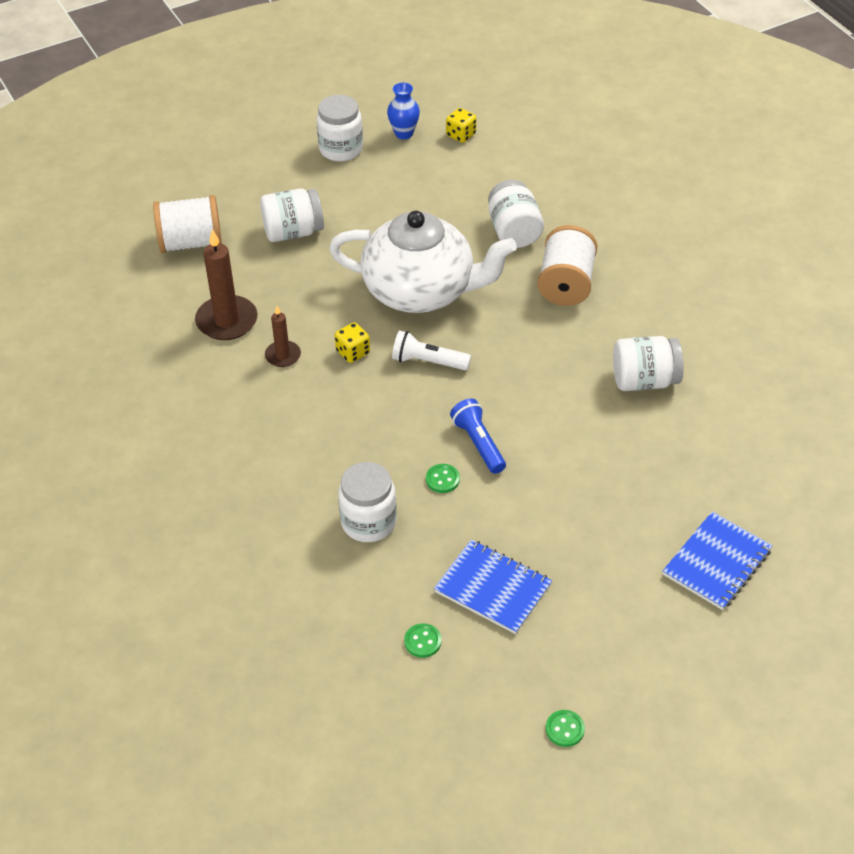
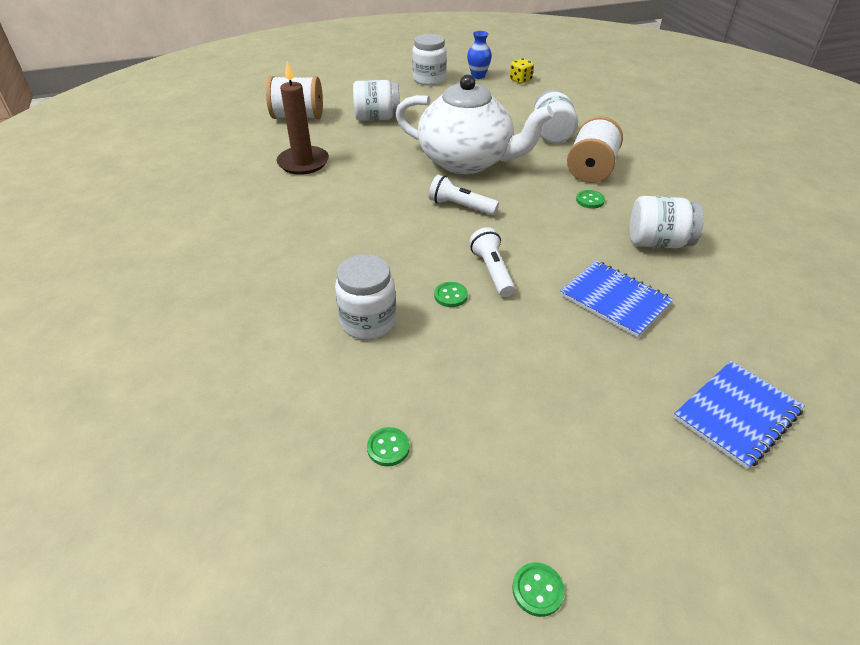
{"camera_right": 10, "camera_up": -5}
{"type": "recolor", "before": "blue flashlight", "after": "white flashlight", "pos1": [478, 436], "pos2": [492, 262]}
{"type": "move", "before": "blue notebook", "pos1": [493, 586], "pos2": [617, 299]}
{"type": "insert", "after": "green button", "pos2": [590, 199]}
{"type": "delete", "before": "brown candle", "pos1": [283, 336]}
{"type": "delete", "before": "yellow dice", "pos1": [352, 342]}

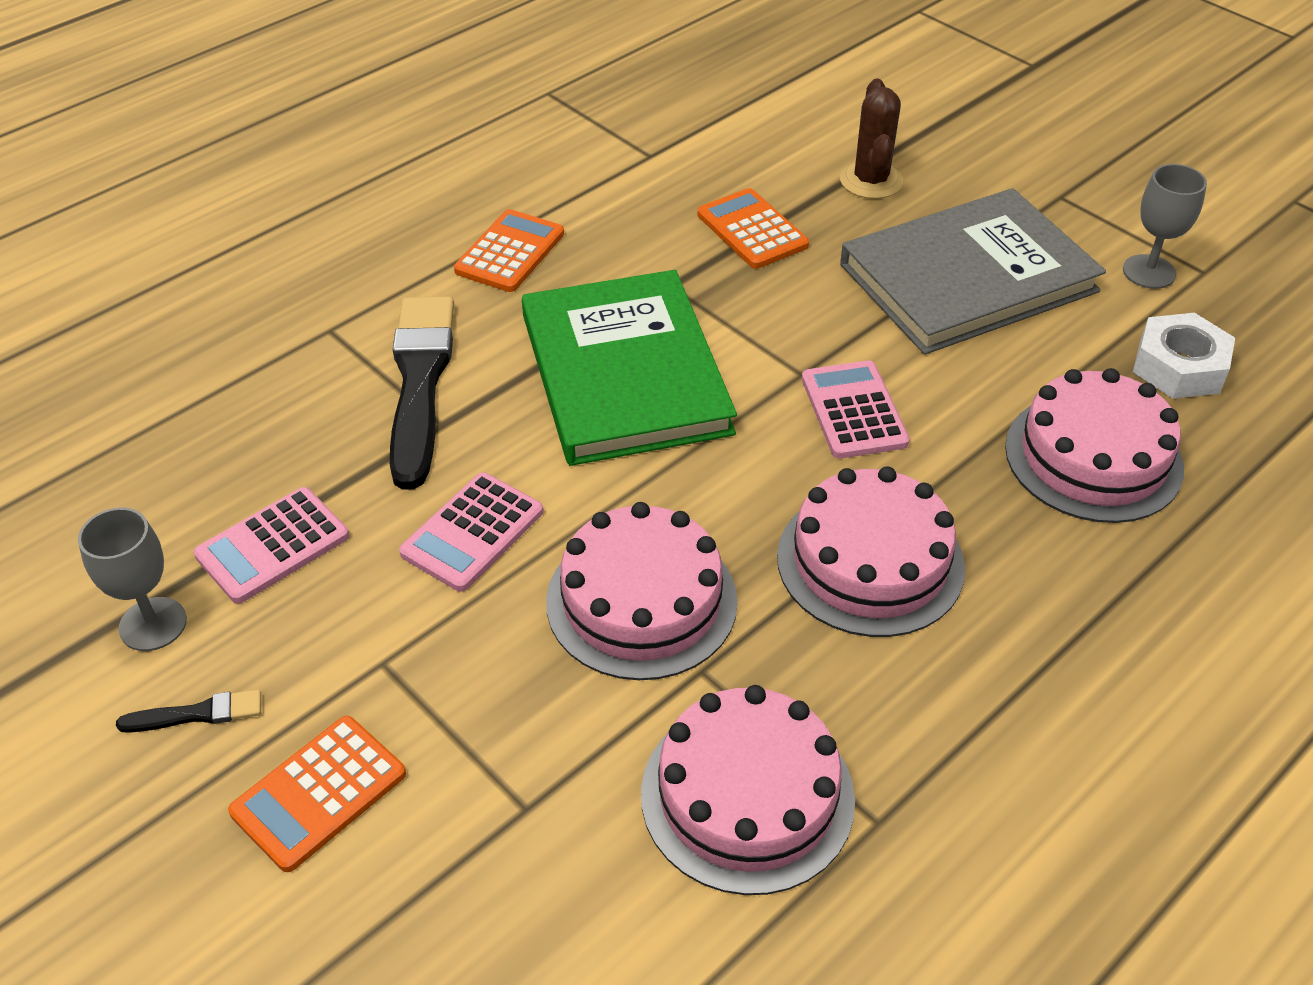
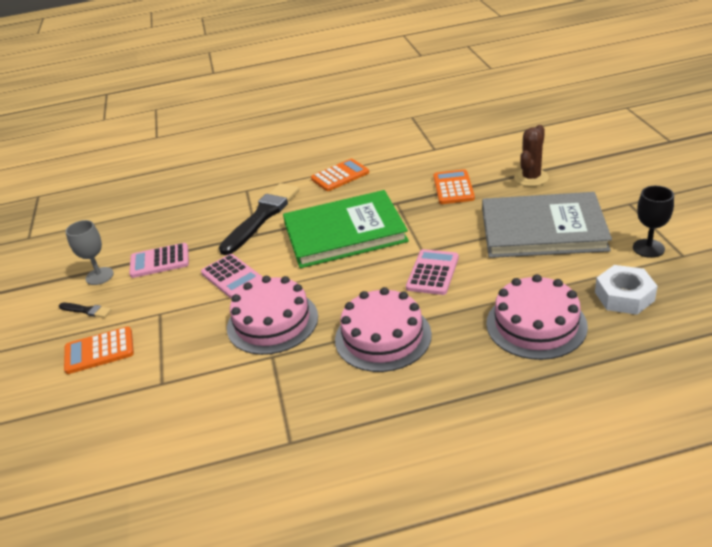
{"camera_right": 35, "camera_up": -10}
{"type": "rotate", "before": "pink calculator", "pos1": [471, 532], "pos2": [232, 276], "turn": -105}
{"type": "rotate", "before": "green book", "pos1": [629, 368], "pos2": [346, 229], "turn": 60}
{"type": "recolor", "before": "grey goblet", "after": "black goblet", "pos1": [1165, 226], "pos2": [653, 222]}
{"type": "delete", "before": "pink cake", "pos1": [748, 790]}

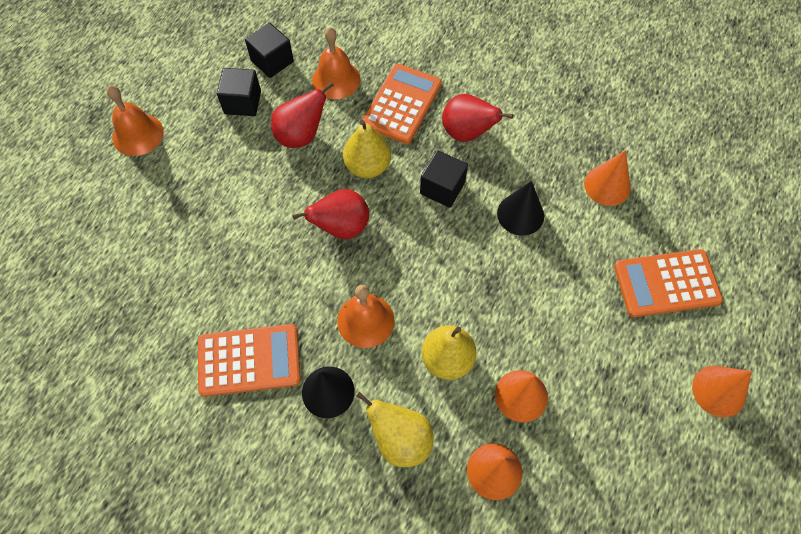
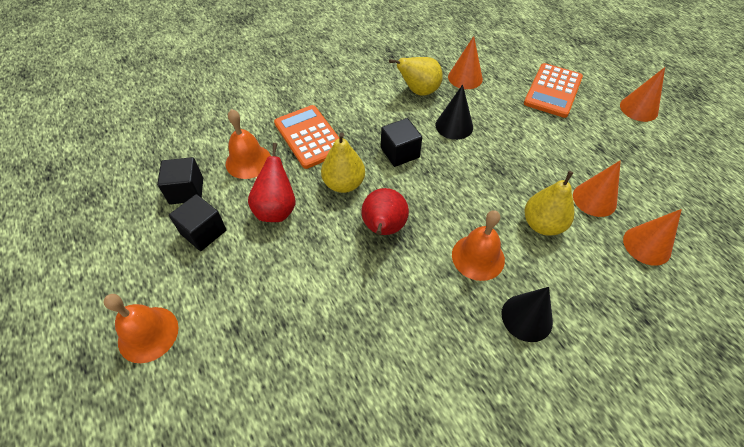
{"camera_right": -55, "camera_up": -10}
{"type": "move", "before": "yellow pear", "pos1": [394, 429], "pos2": [416, 76]}
{"type": "delete", "before": "orange calculator", "pos1": [249, 360]}
{"type": "delete", "before": "red pear", "pos1": [477, 118]}

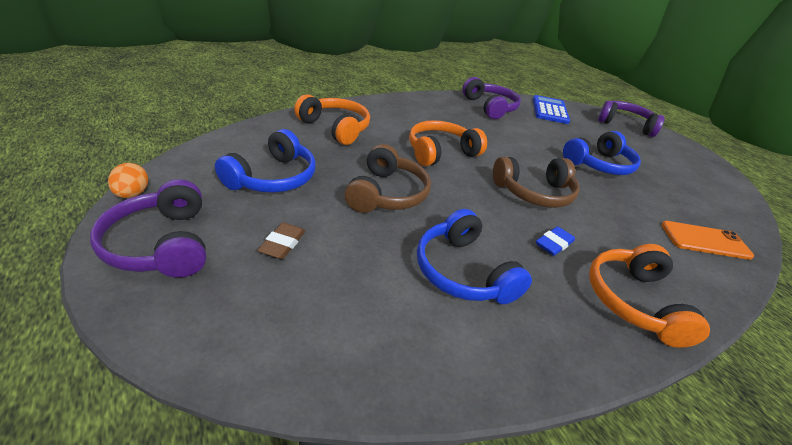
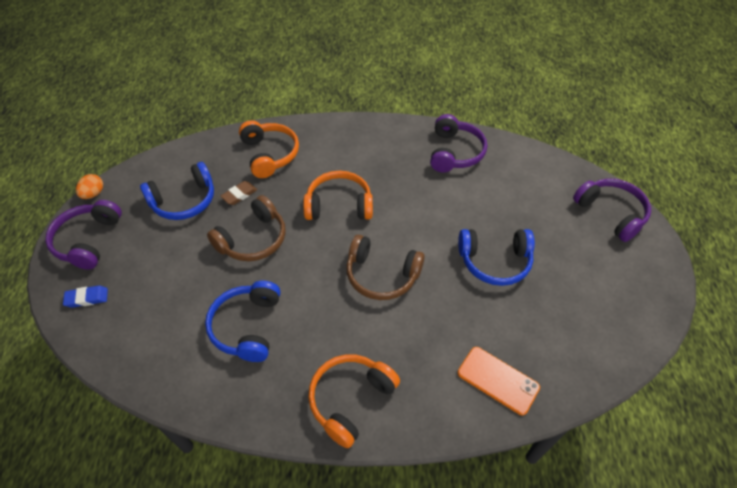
{"camera_right": 35, "camera_up": 15}
{"type": "move", "before": "blue eraser", "pos1": [555, 241], "pos2": [85, 297]}
{"type": "move", "before": "brown eraser", "pos1": [281, 241], "pos2": [239, 193]}
{"type": "delete", "before": "blue calculator", "pos1": [551, 109]}

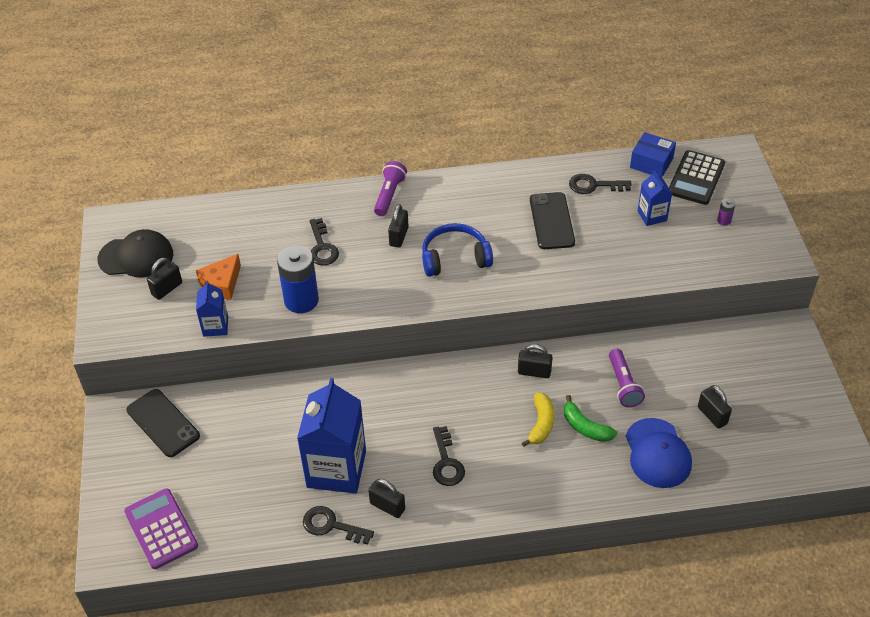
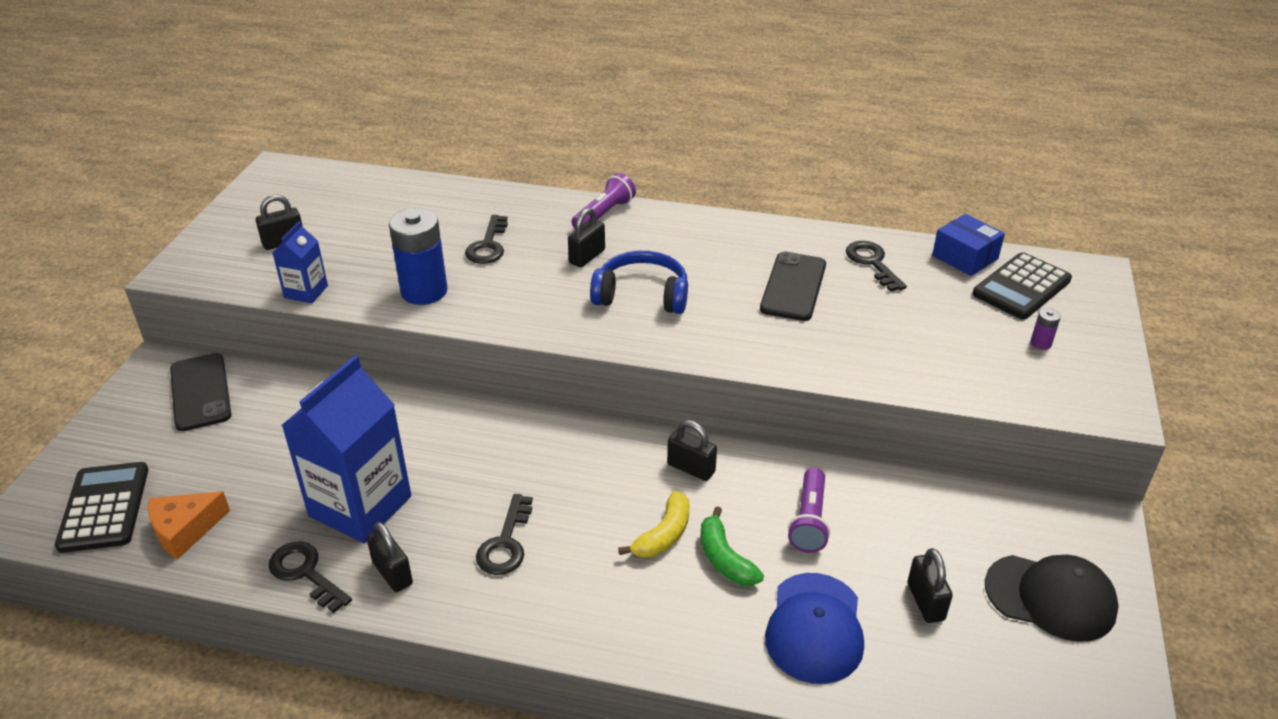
{"camera_right": 20, "camera_up": -10}
{"type": "recolor", "before": "purple calculator", "after": "black calculator", "pos1": [161, 528], "pos2": [101, 507]}
{"type": "move", "before": "orange cheese", "pos1": [218, 277], "pos2": [189, 525]}
{"type": "rotate", "before": "black key", "pos1": [600, 184], "pos2": [876, 266], "turn": 45}
{"type": "move", "before": "black cap", "pos1": [135, 253], "pos2": [1052, 598]}
{"type": "delete", "before": "blue carton", "pos1": [655, 198]}

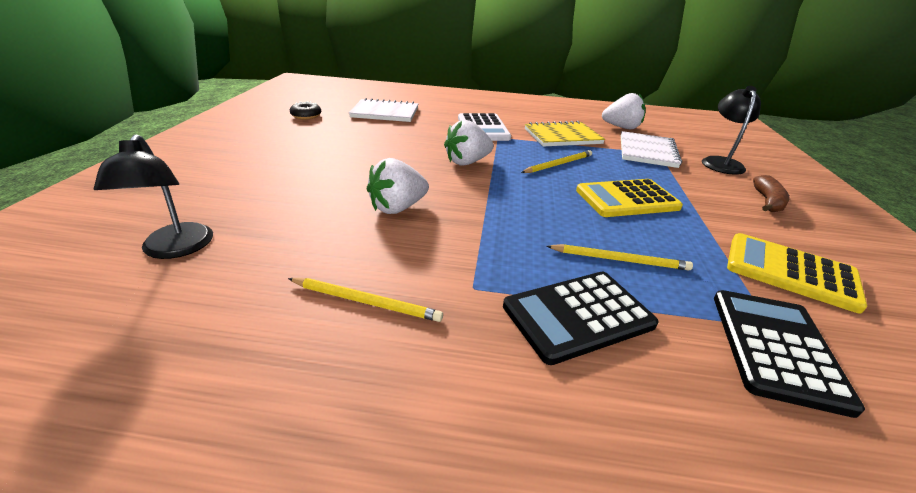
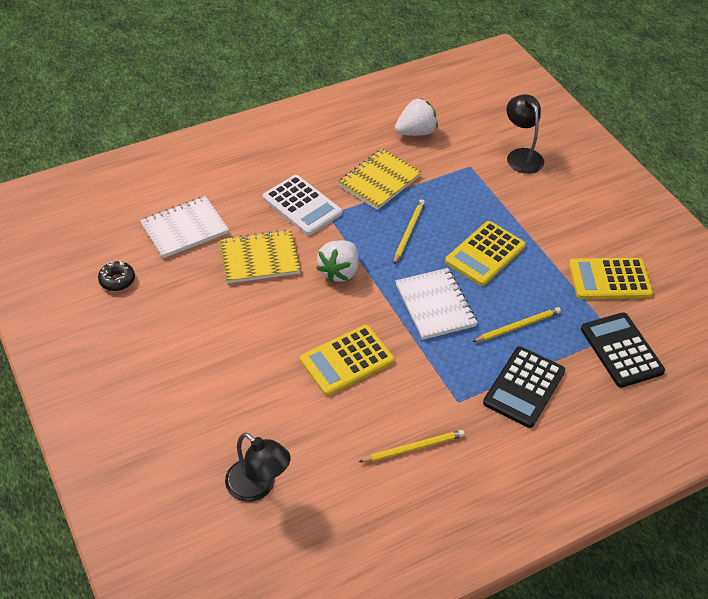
{"camera_right": -35, "camera_up": 15}
{"type": "insert", "after": "yellow notebook", "pos2": [260, 257]}
{"type": "replace", "before": "white strawberry", "after": "yellow calculator", "pos1": [398, 186], "pos2": [347, 360]}
{"type": "move", "before": "white notebook", "pos1": [651, 149], "pos2": [436, 304]}
{"type": "delete", "before": "brown banana", "pos1": [771, 193]}

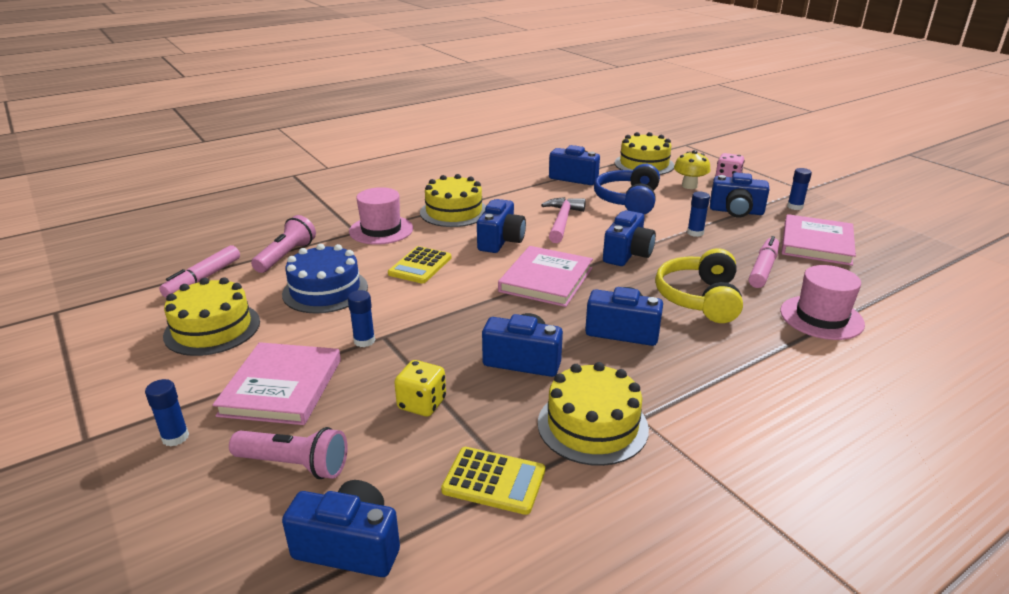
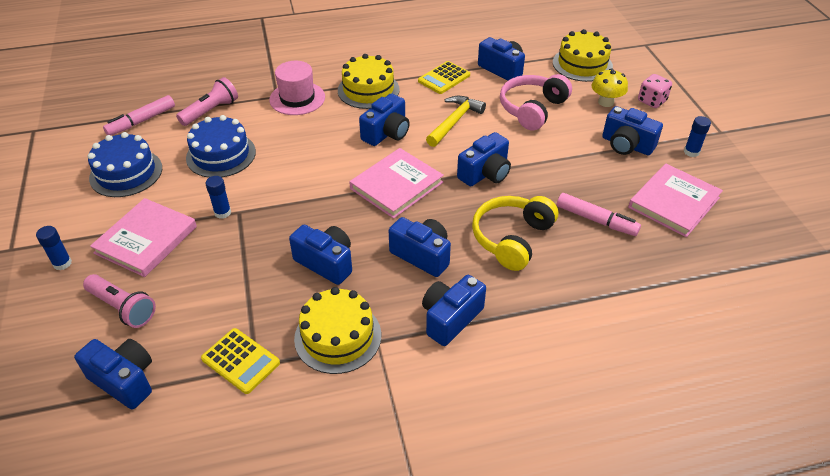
{"camera_right": 20, "camera_up": 15}
{"type": "recolor", "before": "yellow cake", "after": "blue cake", "pos1": [211, 316], "pos2": [125, 164]}
{"type": "move", "before": "yellow calculator", "pos1": [419, 265], "pos2": [444, 77]}
{"type": "insert", "after": "blue camera", "pos2": [454, 310]}
{"type": "recolor", "before": "pink hammer", "after": "yellow hammer", "pos1": [563, 220], "pos2": [456, 121]}
{"type": "recolor", "before": "blue headphones", "after": "pink headphones", "pos1": [627, 189], "pos2": [536, 102]}
{"type": "rotate", "before": "pink marker", "pos1": [764, 262], "pos2": [599, 214], "turn": 75}
{"type": "delete", "before": "yellow dice", "pos1": [420, 388]}
{"type": "delete", "before": "blue glue stick", "pos1": [698, 214]}
{"type": "delete", "before": "pink hat", "pos1": [822, 302]}

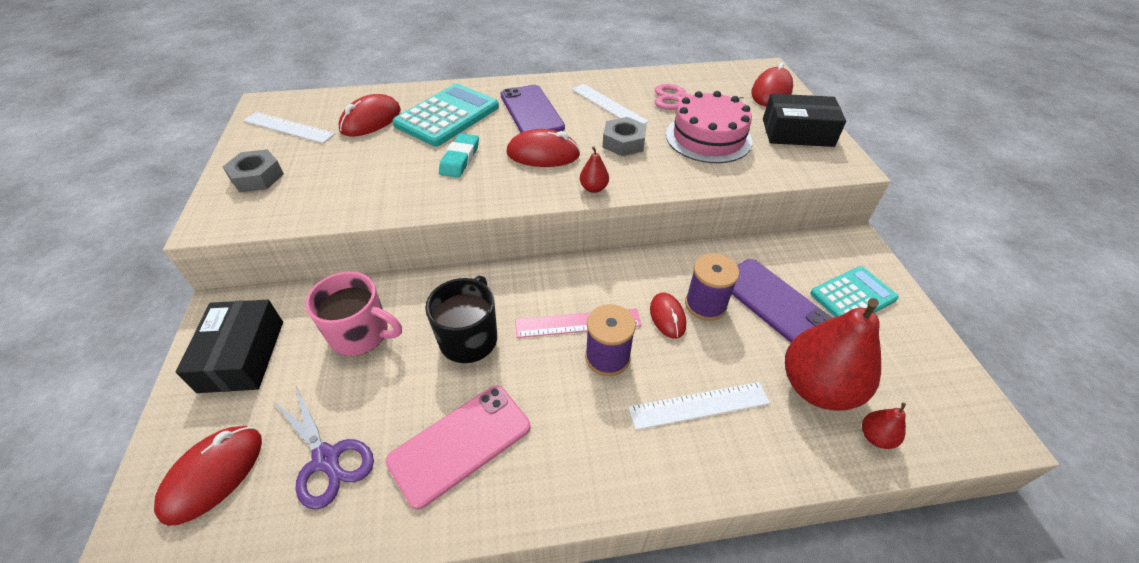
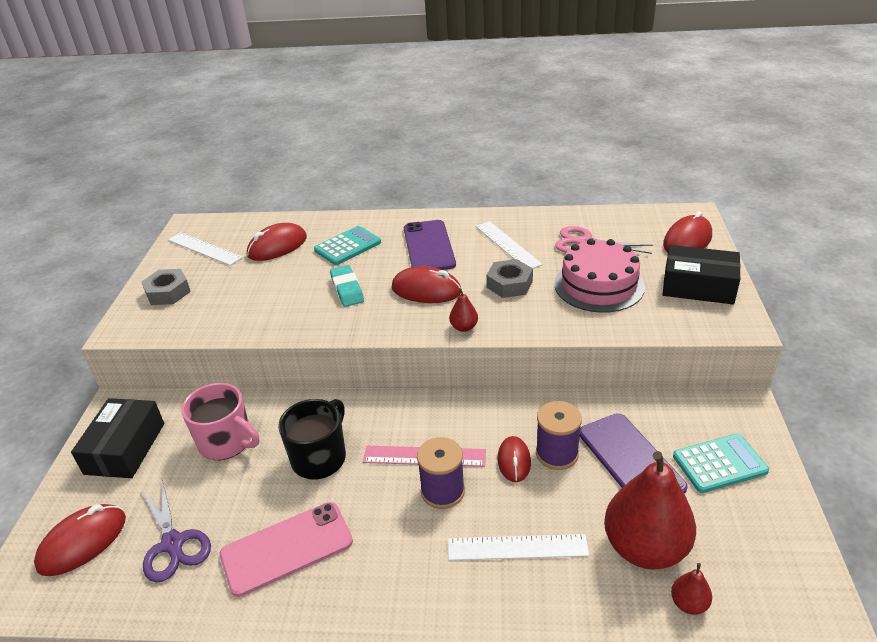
{"camera_right": 15, "camera_up": -10}
{"type": "resize", "before": "turquoise calculator", "pos1": [446, 115], "pos2": [347, 245], "scale": 0.65}
{"type": "rotate", "before": "turquoise eraser", "pos1": [459, 155], "pos2": [347, 286], "turn": -45}

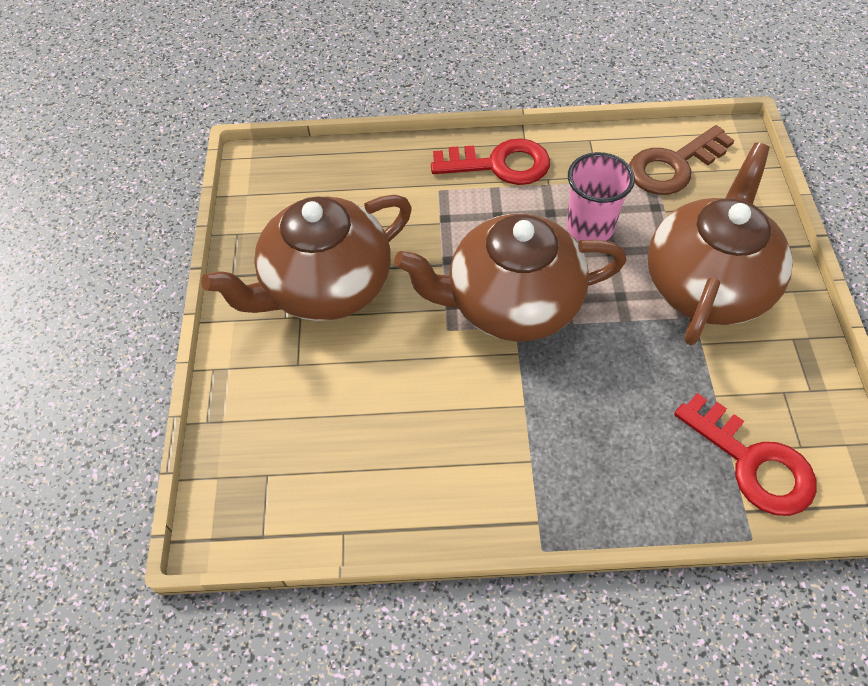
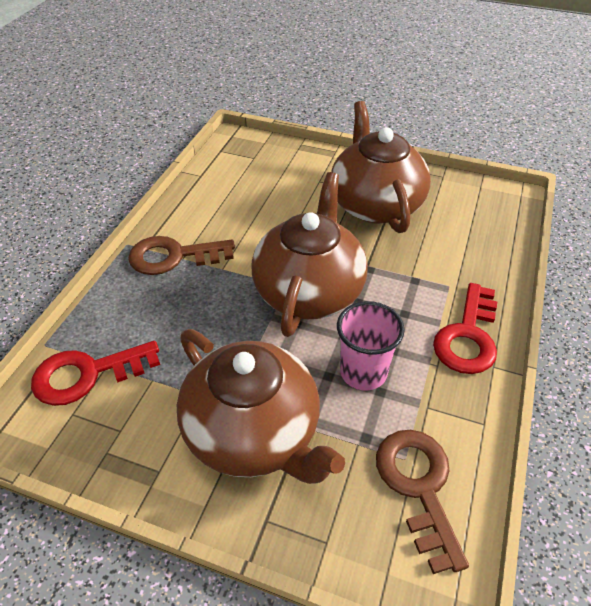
{"camera_right": 110, "camera_up": -10}
{"type": "insert", "after": "brown key", "pos2": [181, 255]}

